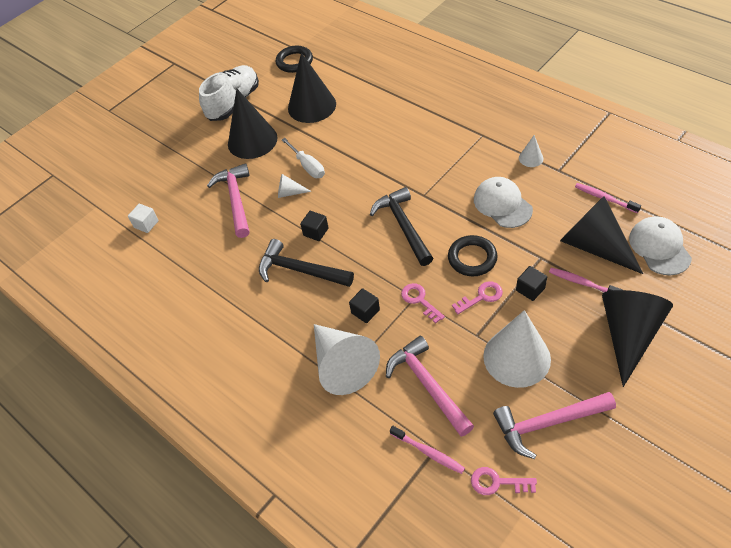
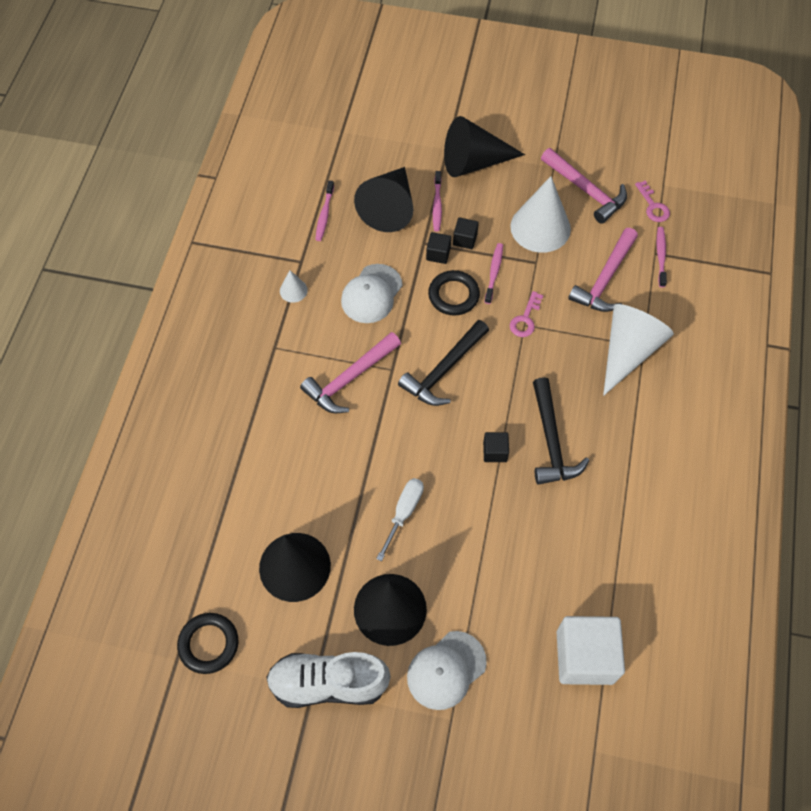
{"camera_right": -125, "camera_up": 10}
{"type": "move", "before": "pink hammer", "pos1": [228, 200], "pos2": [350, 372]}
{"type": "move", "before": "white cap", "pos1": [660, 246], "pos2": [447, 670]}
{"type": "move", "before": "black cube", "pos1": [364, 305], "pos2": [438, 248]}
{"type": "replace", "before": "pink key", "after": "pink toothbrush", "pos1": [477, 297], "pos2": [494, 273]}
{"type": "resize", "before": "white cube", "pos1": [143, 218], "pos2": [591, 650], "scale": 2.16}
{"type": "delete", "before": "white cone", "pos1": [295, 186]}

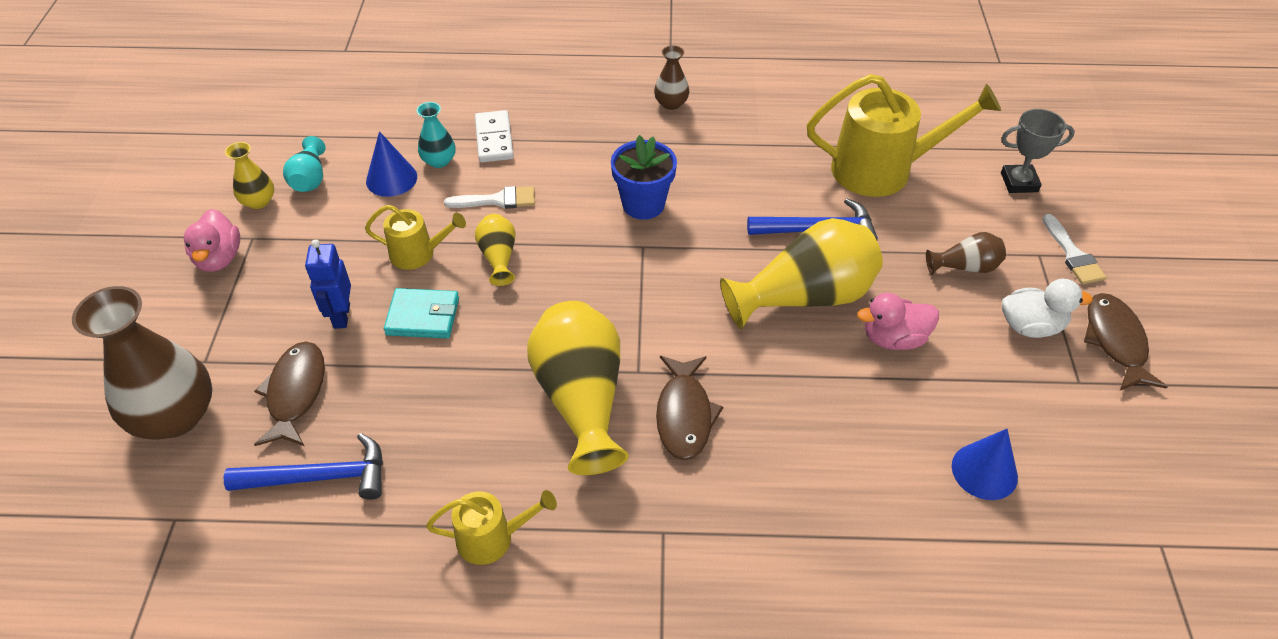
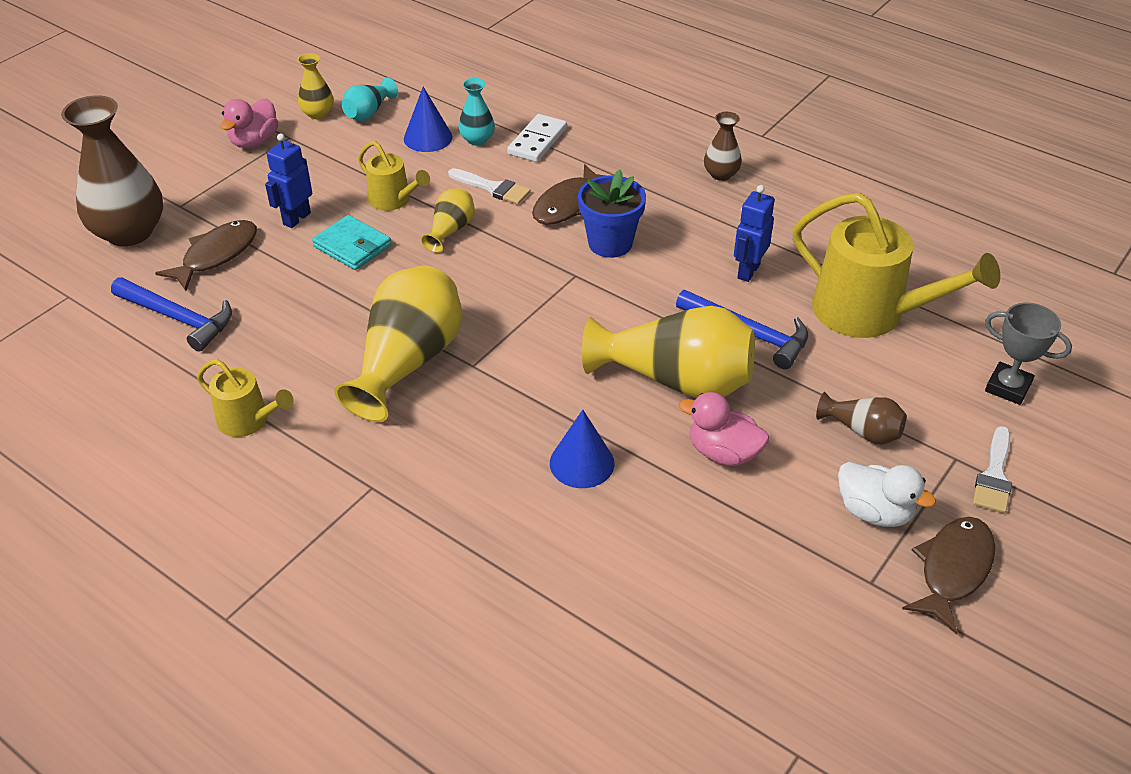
{"camera_right": 35, "camera_up": -5}
{"type": "move", "before": "brown fish", "pos1": [689, 408], "pos2": [569, 194]}
{"type": "move", "before": "blue cone", "pos1": [985, 464], "pos2": [582, 449]}
{"type": "insert", "after": "blue robot", "pos2": [754, 233]}

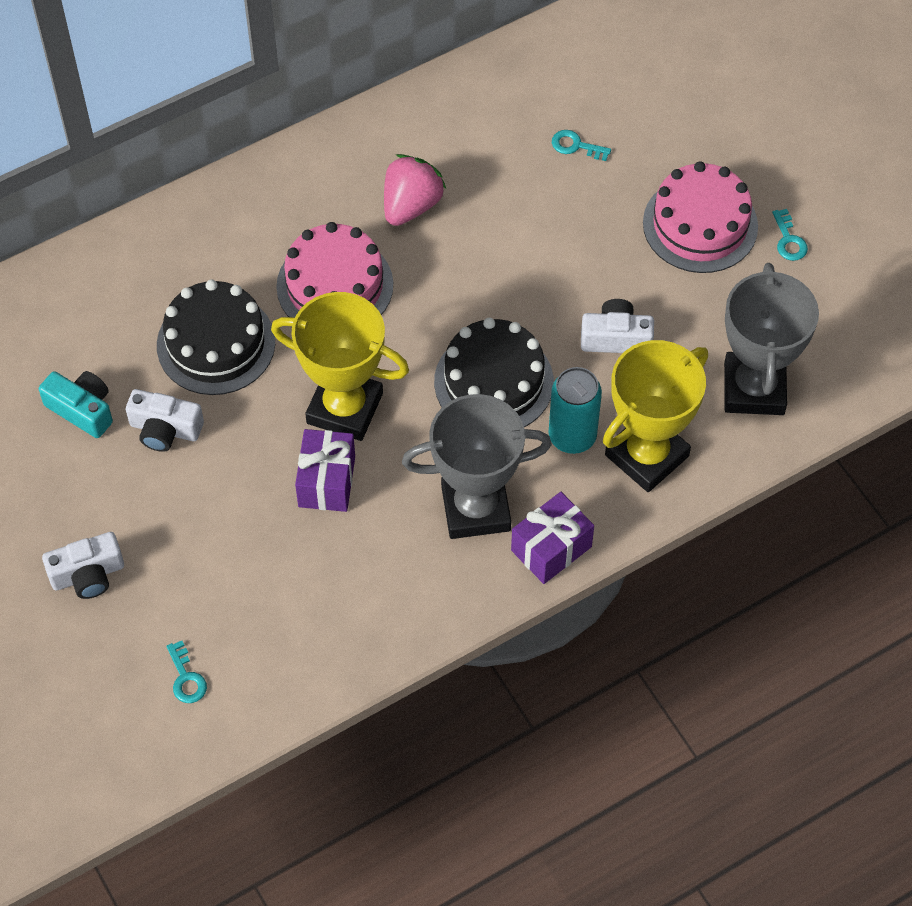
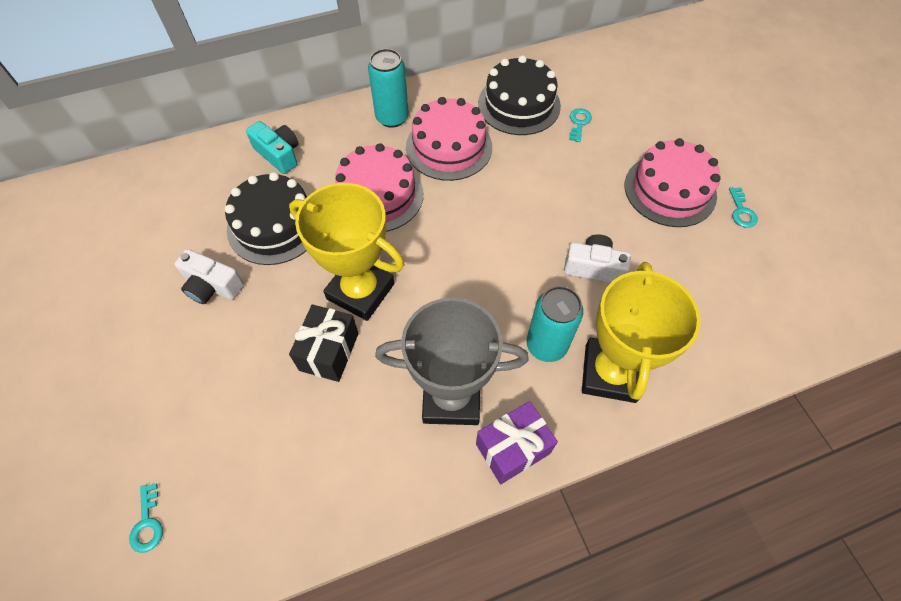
{"camera_right": 10, "camera_up": 0}
{"type": "move", "before": "turquoise camera", "pos1": [76, 404], "pos2": [272, 147]}
{"type": "recolor", "before": "purple gift", "after": "black gift", "pos1": [325, 470], "pos2": [324, 343]}
{"type": "insert", "after": "turquoise can", "pos2": [388, 88]}
{"type": "replace", "before": "pink strawberry", "after": "pink cake", "pos1": [415, 190], "pos2": [449, 139]}
{"type": "move", "before": "black cake", "pos1": [494, 372], "pos2": [519, 95]}
{"type": "rotate", "before": "turquoise key", "pos1": [581, 145], "pos2": [580, 125], "turn": 75}
{"type": "rotate", "before": "yellow trophy", "pos1": [655, 416], "pos2": [641, 332], "turn": -45}
{"type": "delete", "before": "white camera", "pos1": [83, 565]}
{"type": "delete", "before": "grey trophy", "pos1": [771, 339]}

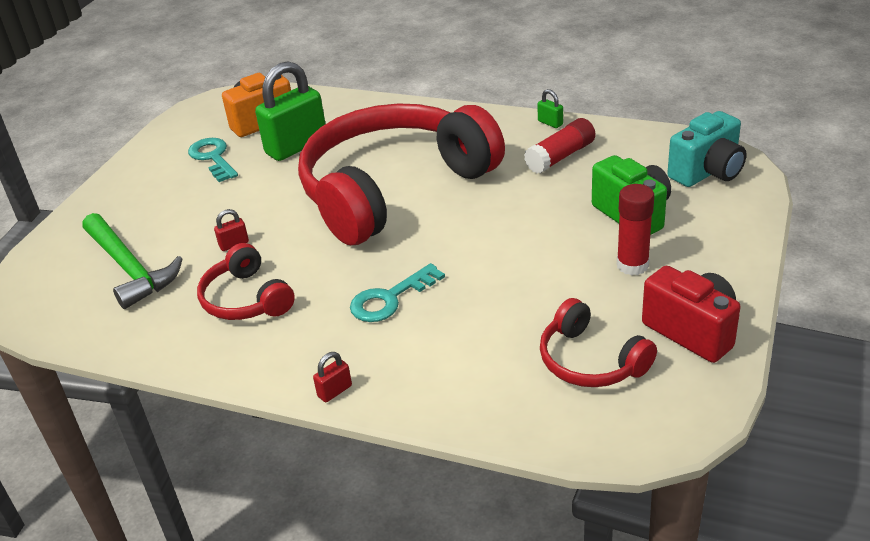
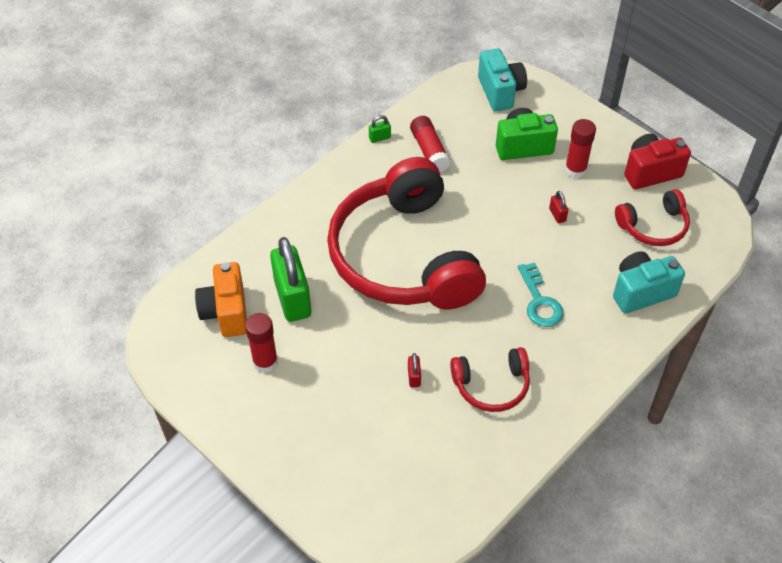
{"camera_right": -70, "camera_up": 15}
{"type": "replace", "before": "turquoise key", "after": "red glue stick", "pos1": [213, 160], "pos2": [261, 343]}
{"type": "move", "before": "red padlock", "pos1": [332, 377], "pos2": [558, 207]}
{"type": "insert", "after": "turquoise camera", "pos2": [649, 282]}
{"type": "delete", "before": "green hammer", "pos1": [132, 261]}

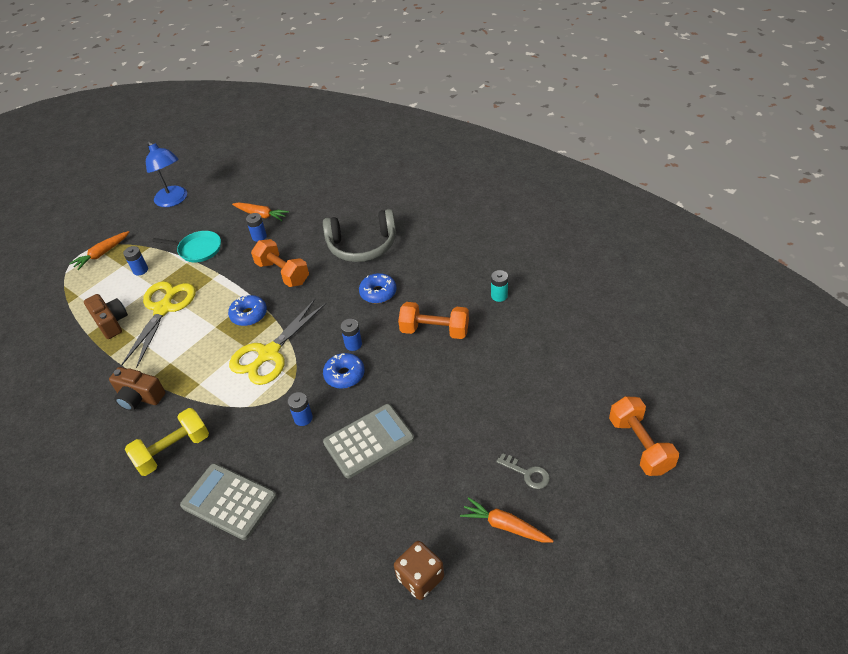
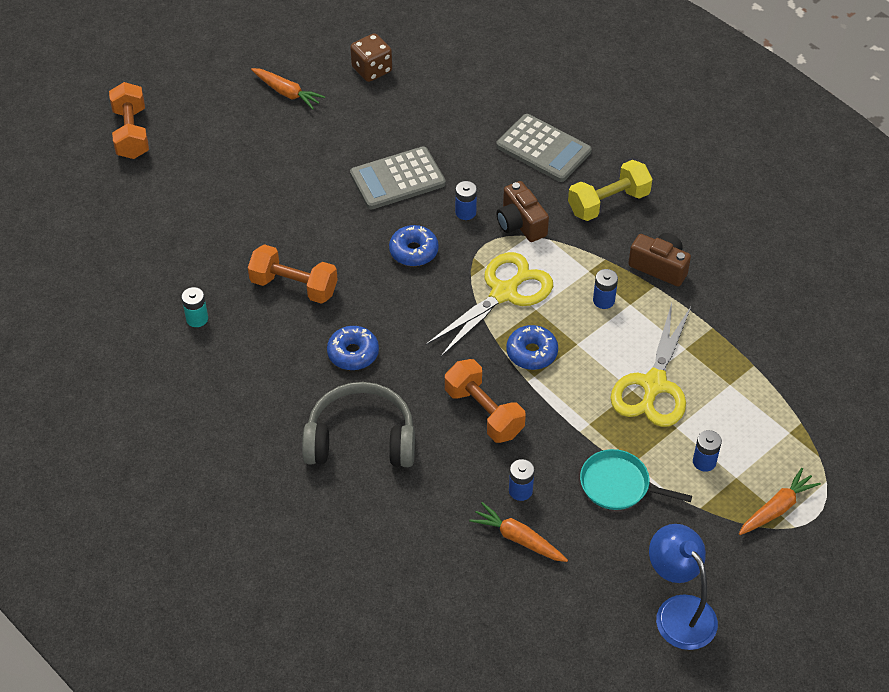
{"camera_right": -175, "camera_up": 5}
{"type": "move", "before": "brown camera", "pos1": [106, 316], "pos2": [523, 211]}
{"type": "move", "before": "blue battery", "pos1": [351, 335], "pos2": [605, 289]}
{"type": "delete", "before": "grey key", "pos1": [523, 471]}

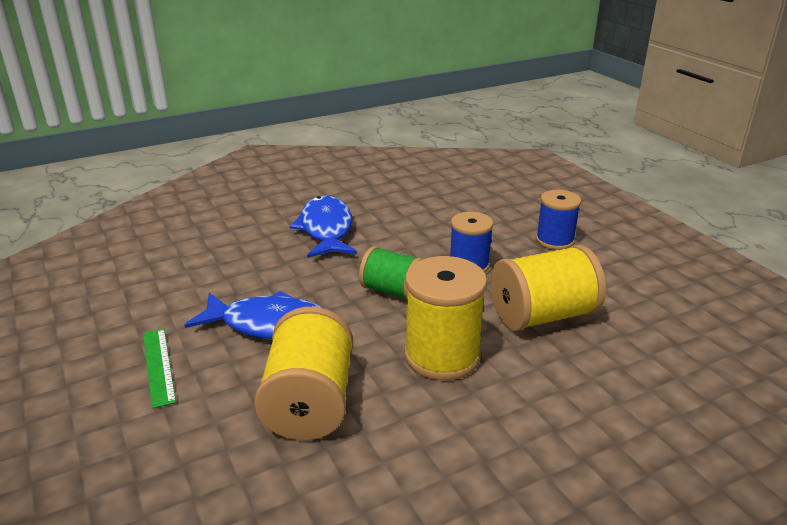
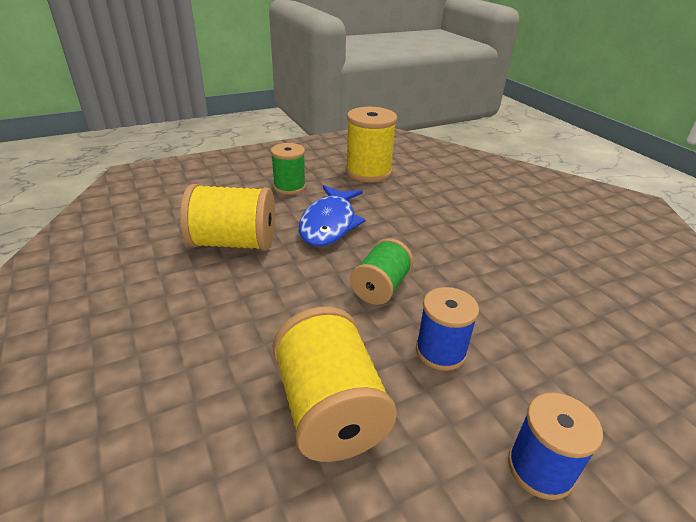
{"camera_right": 90, "camera_up": 5}
{"type": "replace", "before": "green ruler", "after": "green spool", "pos1": [159, 369], "pos2": [288, 169]}
{"type": "move", "before": "yellow spool", "pos1": [445, 318], "pos2": [371, 144]}
{"type": "delete", "before": "blue fish", "pos1": [323, 226]}

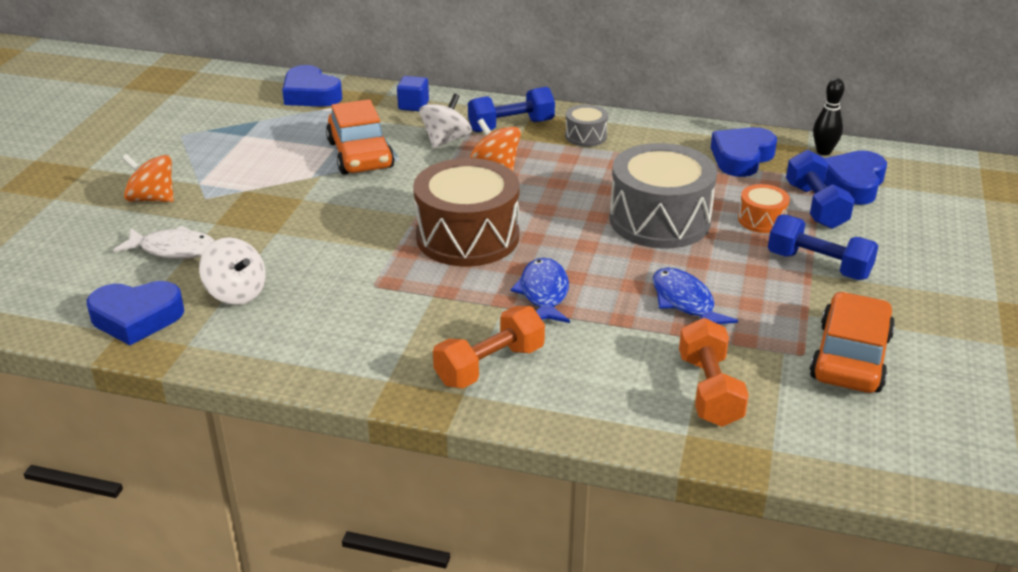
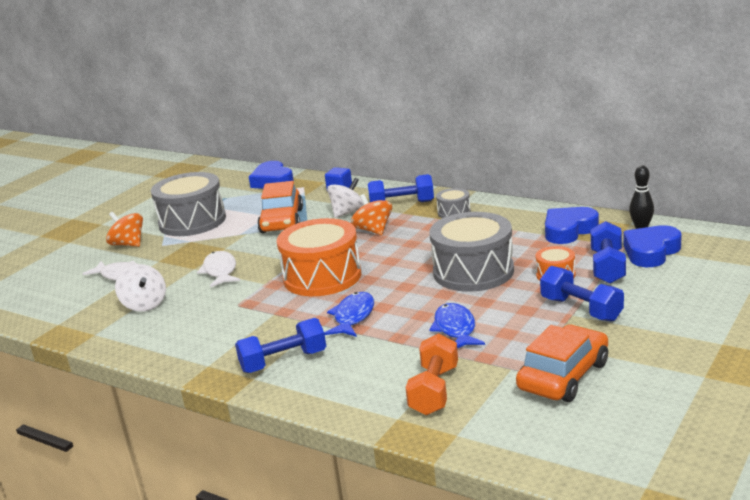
{"camera_right": 20, "camera_up": -10}
{"type": "insert", "after": "grey drum", "pos2": [188, 204]}
{"type": "insert", "after": "white fish", "pos2": [218, 269]}
{"type": "recolor", "before": "orange dumbbell", "after": "blue dumbbell", "pos1": [489, 347], "pos2": [280, 345]}
{"type": "recolor", "before": "brown drum", "after": "orange drum", "pos1": [466, 212], "pos2": [319, 257]}
{"type": "delete", "before": "blue heart", "pos1": [135, 313]}

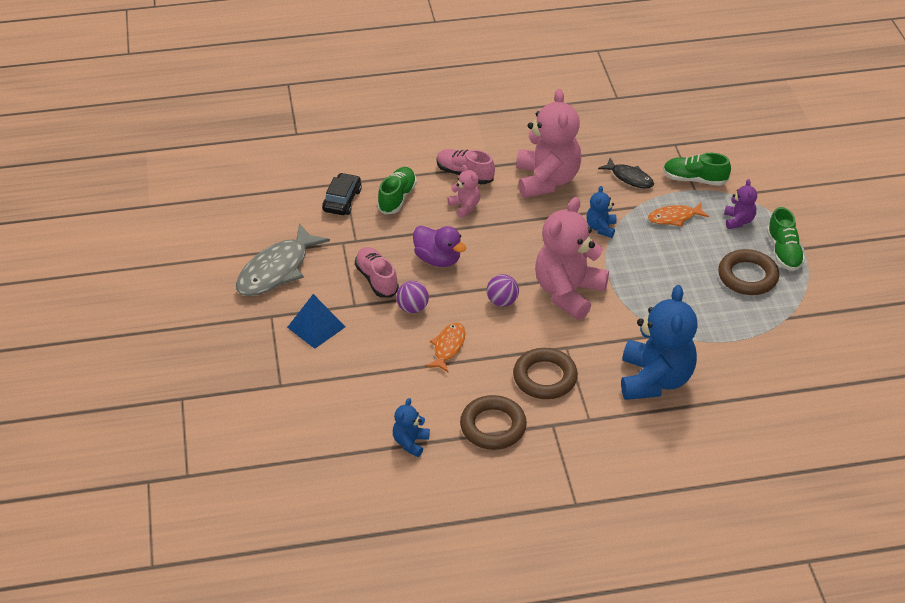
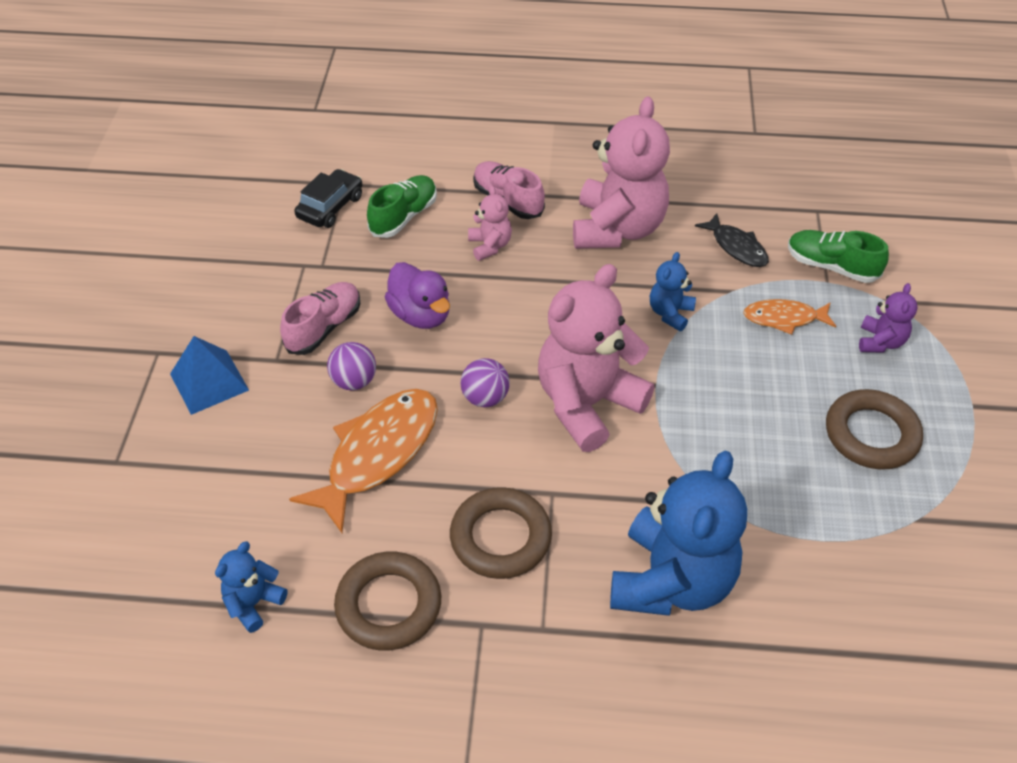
{"camera_right": 15, "camera_up": 5}
{"type": "rotate", "before": "pink shoe", "pos1": [377, 272], "pos2": [320, 318], "turn": 45}
{"type": "resize", "before": "orange fish", "pos1": [445, 348], "pos2": [363, 461], "scale": 1.81}
{"type": "delete", "before": "grey fish", "pos1": [283, 259]}
{"type": "delete", "before": "green shoe", "pos1": [786, 239]}

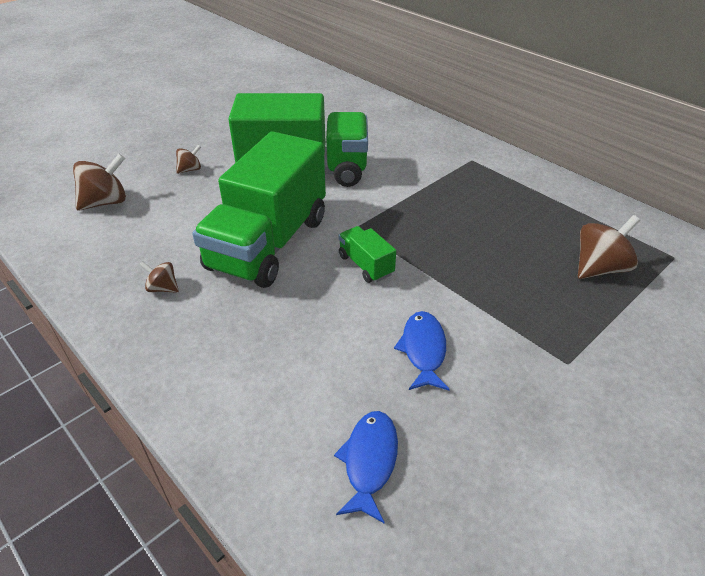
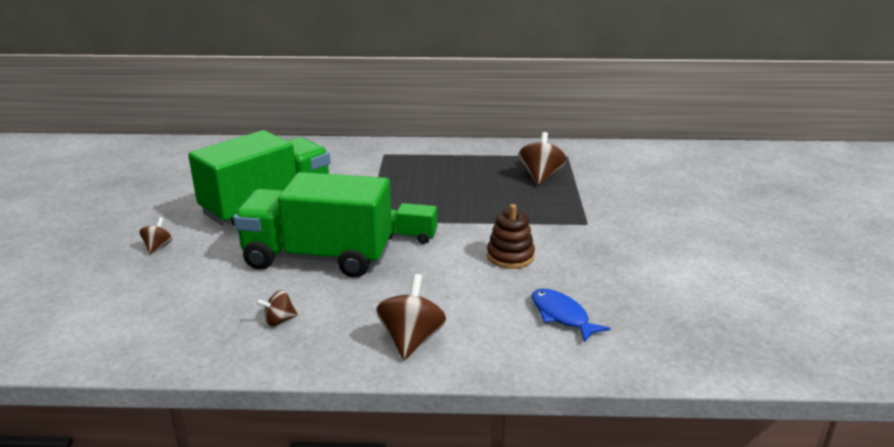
{"camera_right": -45, "camera_up": -15}
{"type": "rotate", "before": "green truck", "pos1": [259, 209], "pos2": [312, 225], "turn": 120}
{"type": "move", "before": "brown spinning top", "pos1": [99, 182], "pos2": [411, 317]}
{"type": "replace", "before": "blue fish", "after": "brown stacking toy", "pos1": [422, 350], "pos2": [511, 236]}

